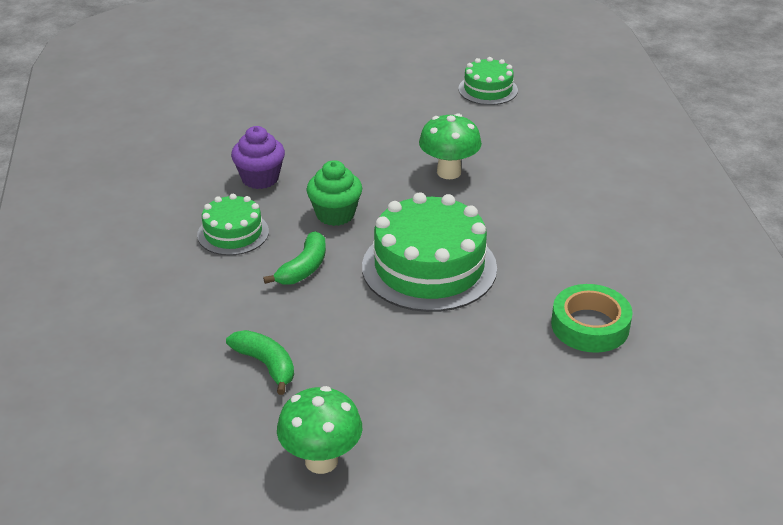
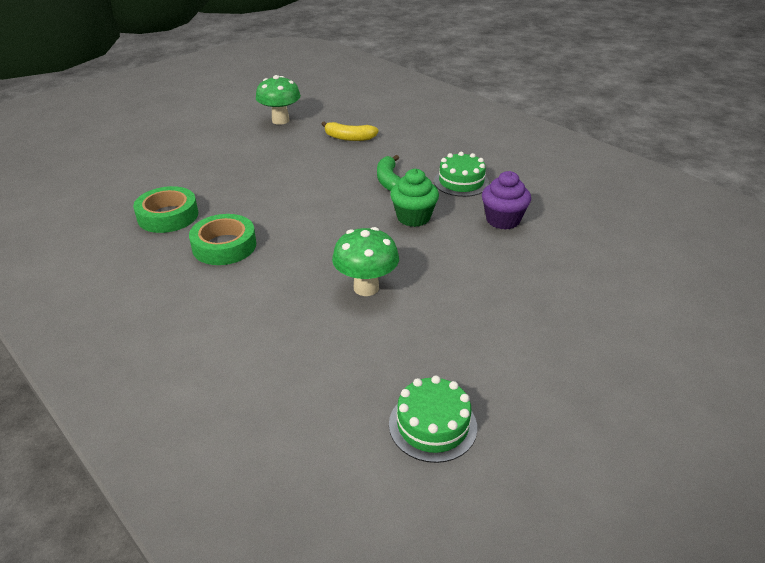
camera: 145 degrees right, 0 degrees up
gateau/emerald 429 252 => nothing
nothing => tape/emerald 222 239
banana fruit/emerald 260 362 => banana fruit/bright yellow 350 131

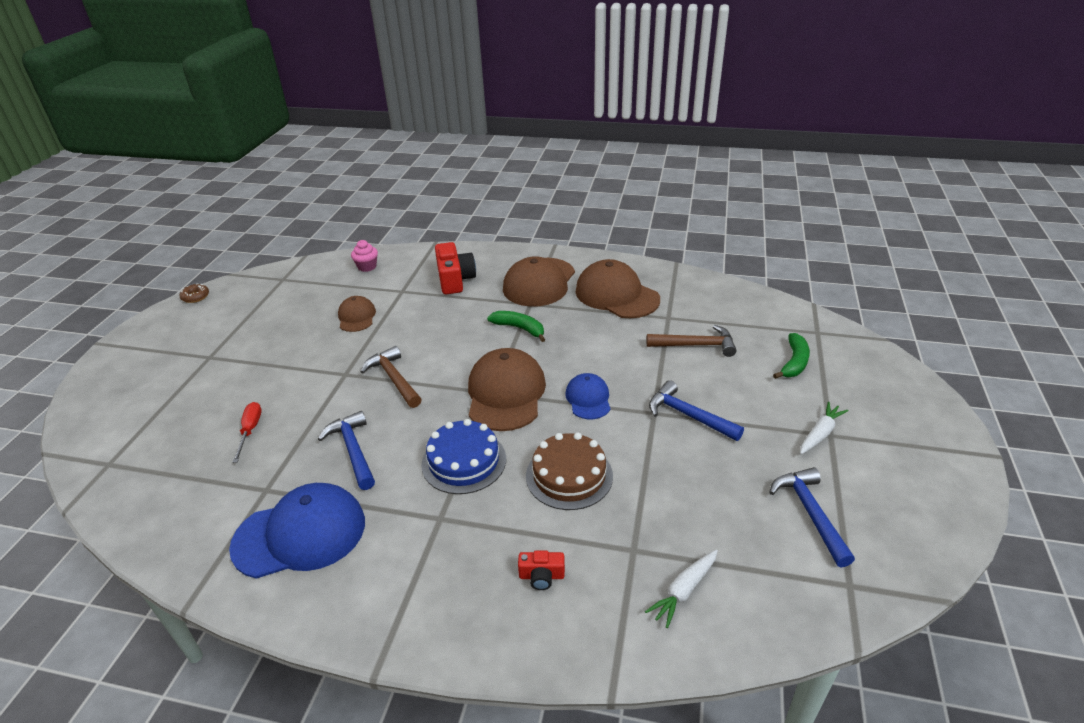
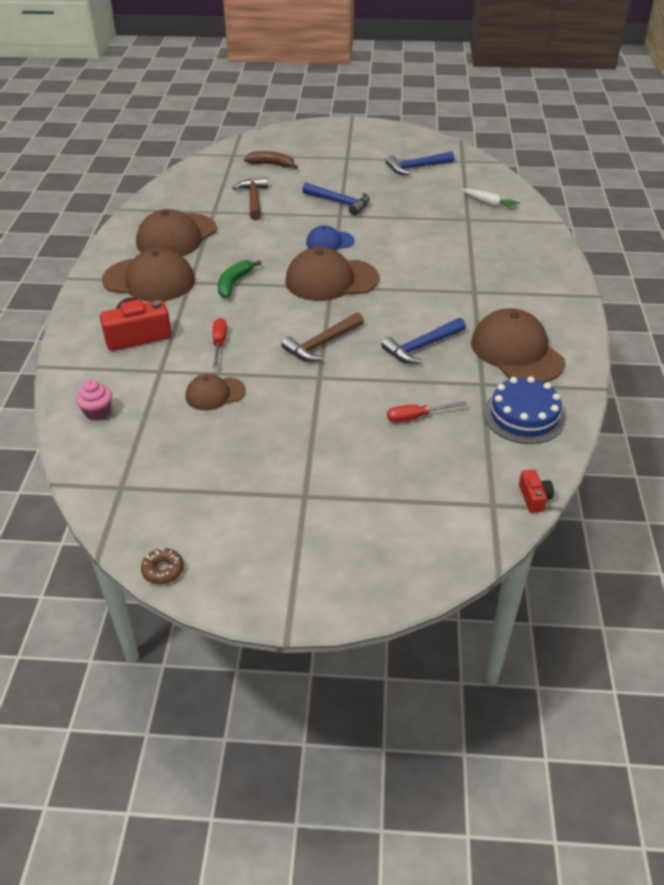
camera: 100 degrees left, 5 degrees up
gateau/russet 569 471 => nothing
root vegetable/white 824 428 => nothing
nothing => hand screwdriver/scarlet 220 342
gateau/cobalt 463 456 => gateau/cobalt 524 410, relocated
camera/scarlet 541 570 => camera/scarlet 536 491, relocated
cap/cobalt 297 531 => cap/russet 518 345
banana fruit/emerald 791 356 => banana fruit/russet 271 160
claw hammer/cobalt 696 410 => claw hammer/cobalt 336 199, 90 degrees counterclockwise

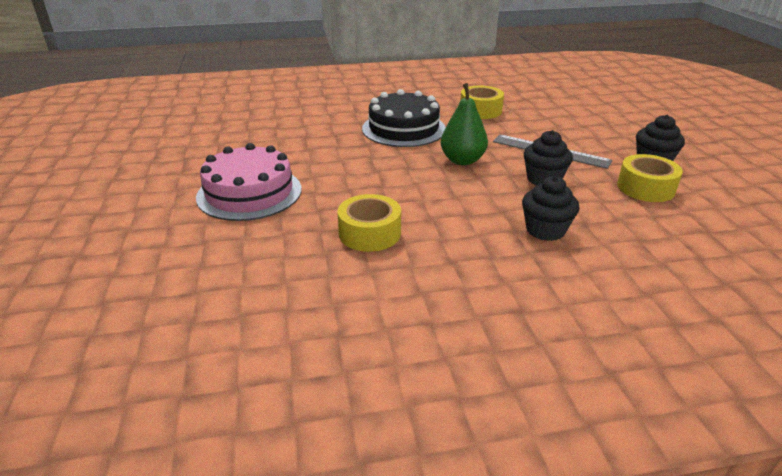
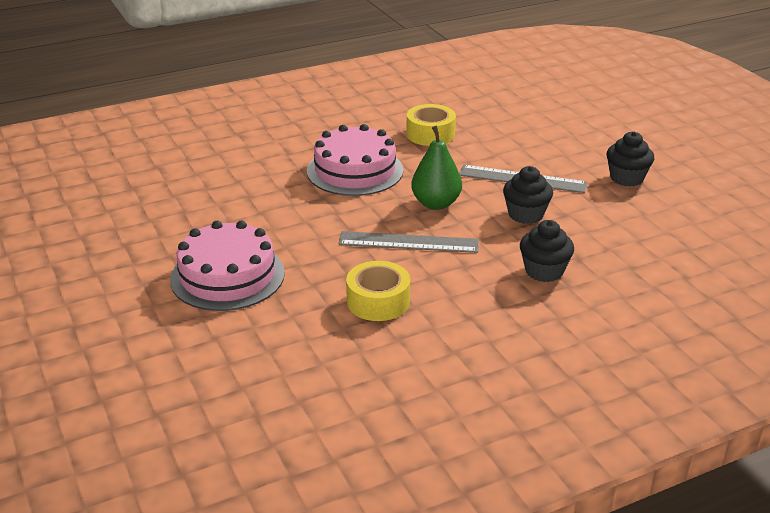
camera: 15 degrees left, 0 degrees up
tape/bright yellow 650 178 => nothing
nothing => ruler/gray 408 242
gateau/ebony 404 118 => gateau/pink 355 160

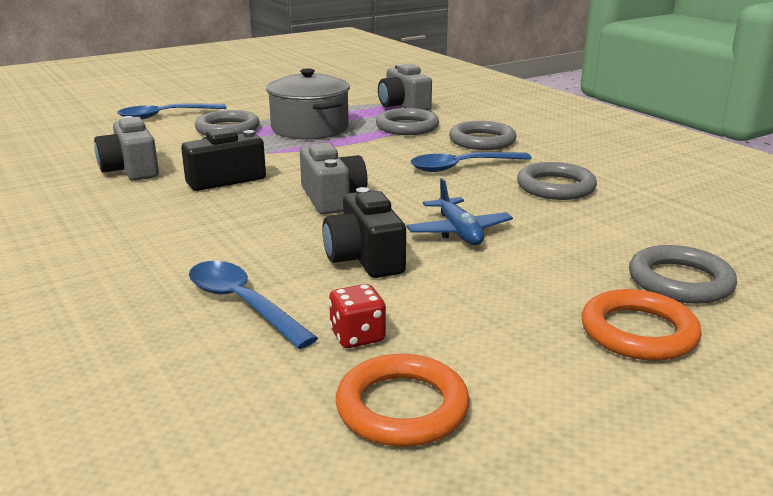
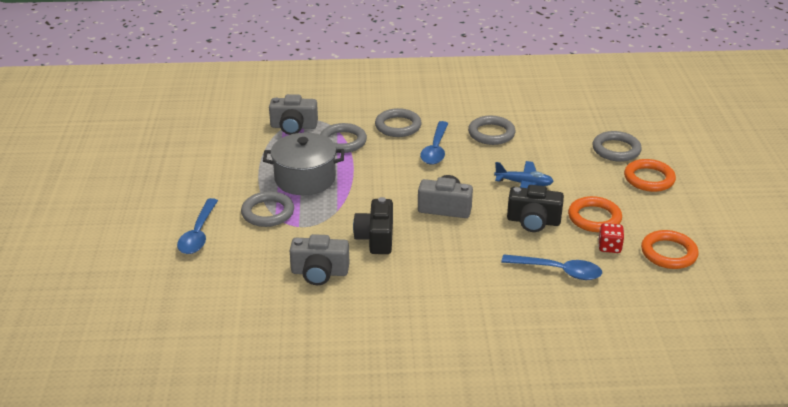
camera: 60 degrees left, 10 degrees up
nothing => torus/orange-coloured 595 214
spoon/cobalt 253 305 => spoon/cobalt 551 267, 150 degrees counterclockwise

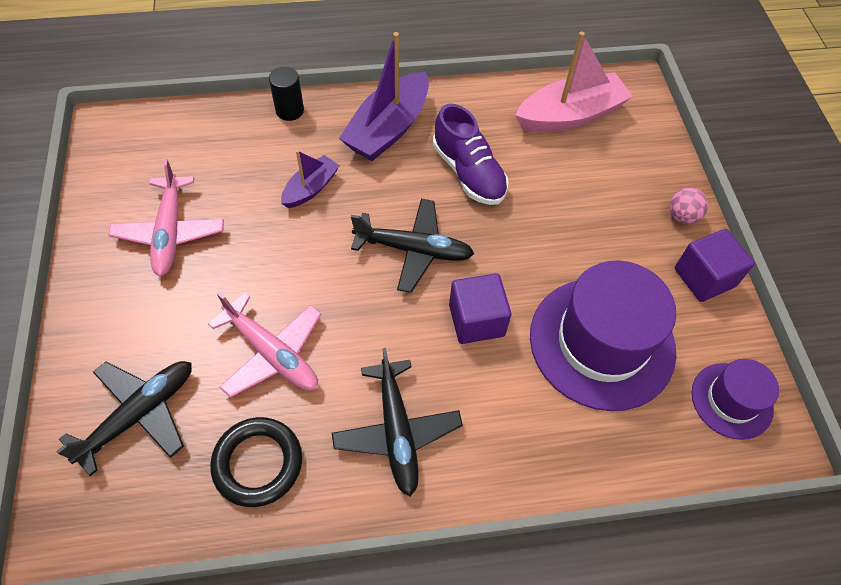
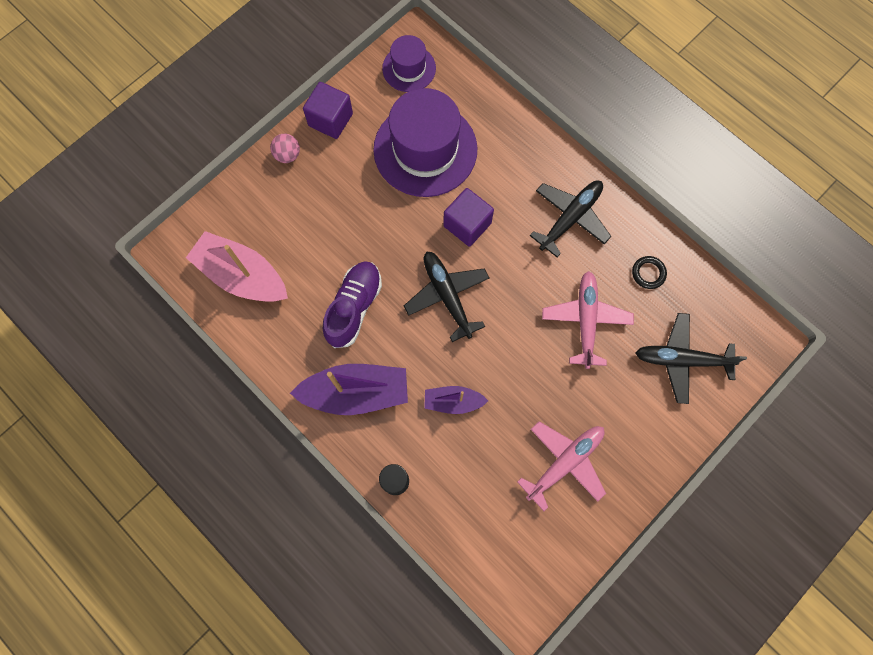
camera: 125 degrees left, 15 degrees up
torus/ebony 256 462 => torus/ebony 649 272, x0.57

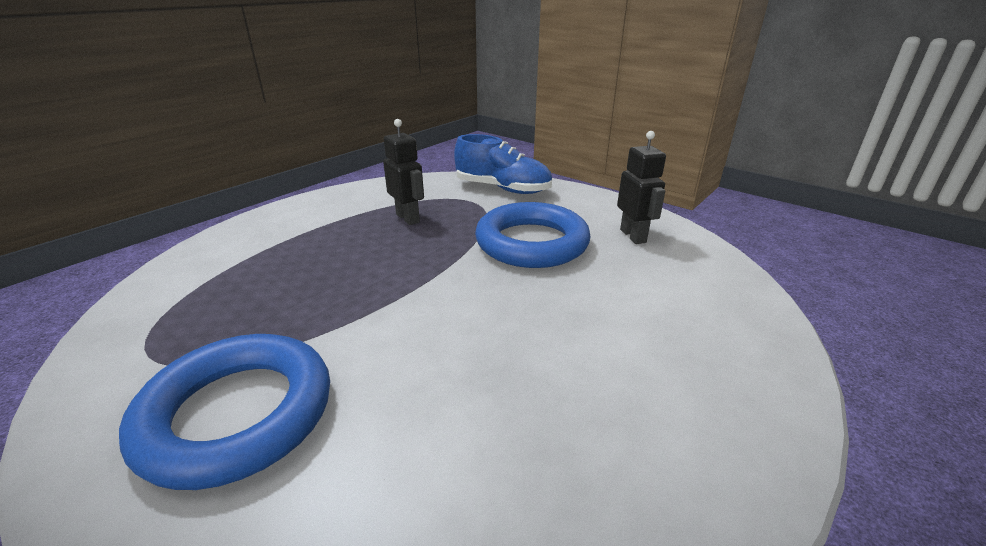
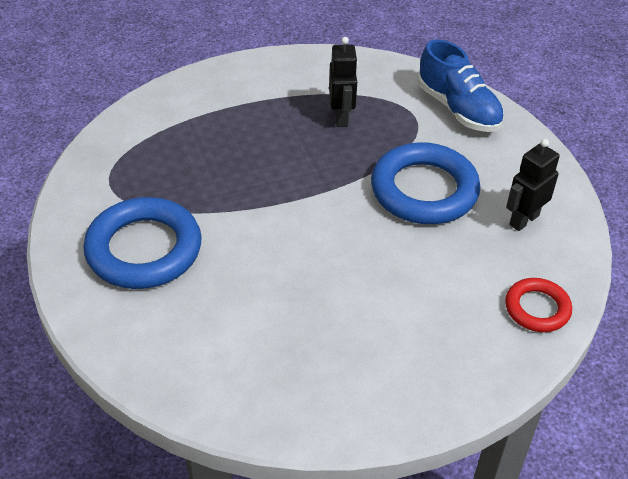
camera: 30 degrees right, 15 degrees up
nothing => torus/scarlet 538 305
toy robot/ebony 641 187 => toy robot/ebony 533 185, 150 degrees counterclockwise

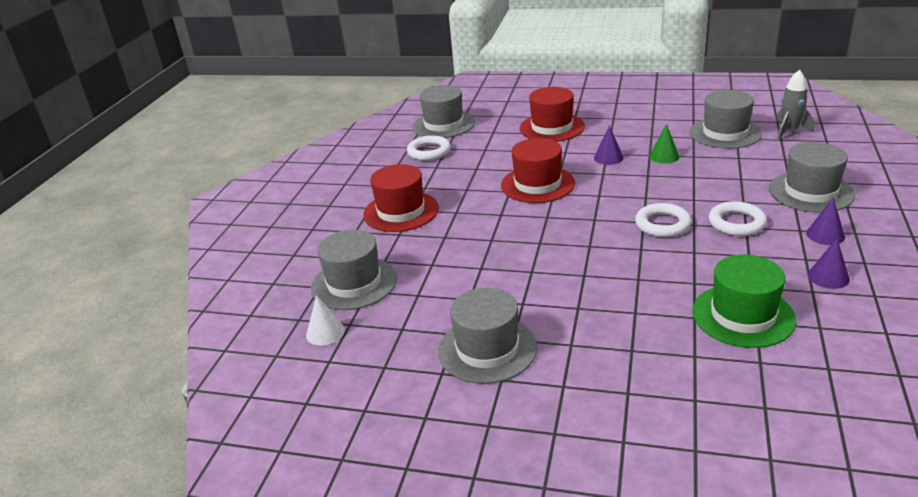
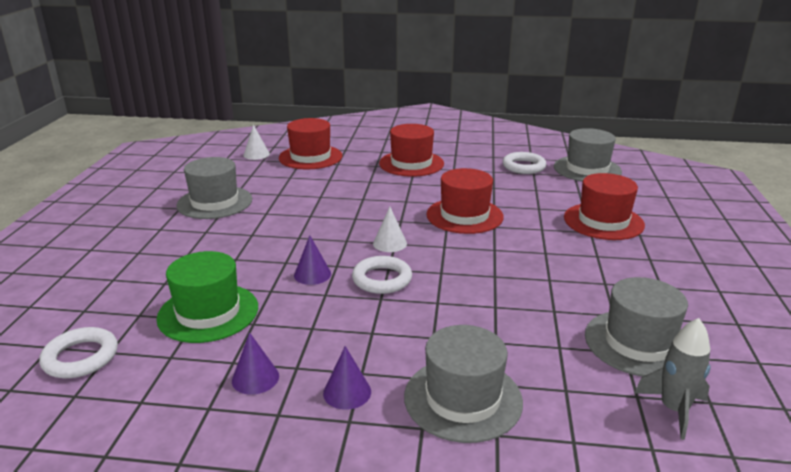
camera: 80 degrees right, 5 degrees down
cone/emerald 664 144 => nothing
nothing => cone/white 390 229
cone/violet 609 145 => cone/violet 312 260, relocated
torus/white 738 218 => torus/white 78 352, relocated
tall hat/gray 354 269 => tall hat/scarlet 310 143

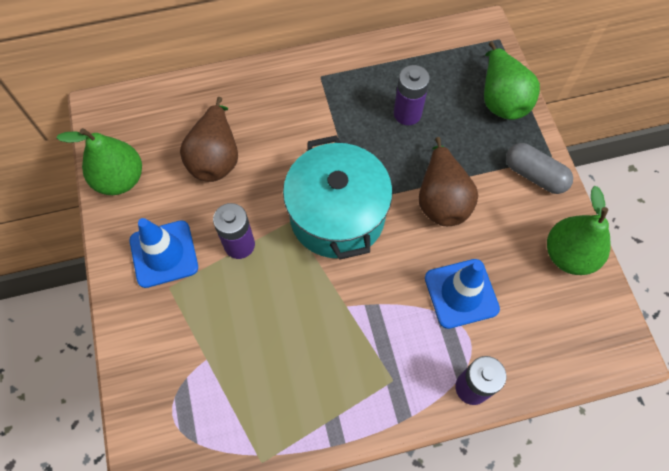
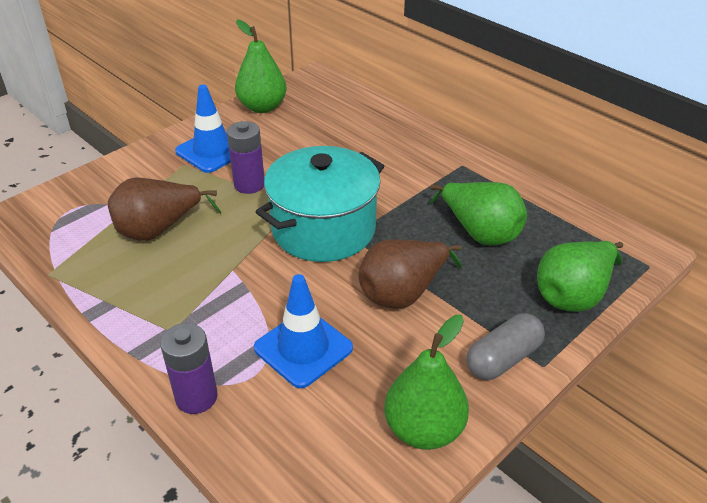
camera: 60 degrees right, 25 degrees down
pear fruit/russet 209 139 => pear fruit/russet 164 209, relocated
AA battery/violet 412 95 => pear fruit/emerald 478 214
pill shape/gray 539 168 => pill shape/gray 506 346, 45 degrees clockwise

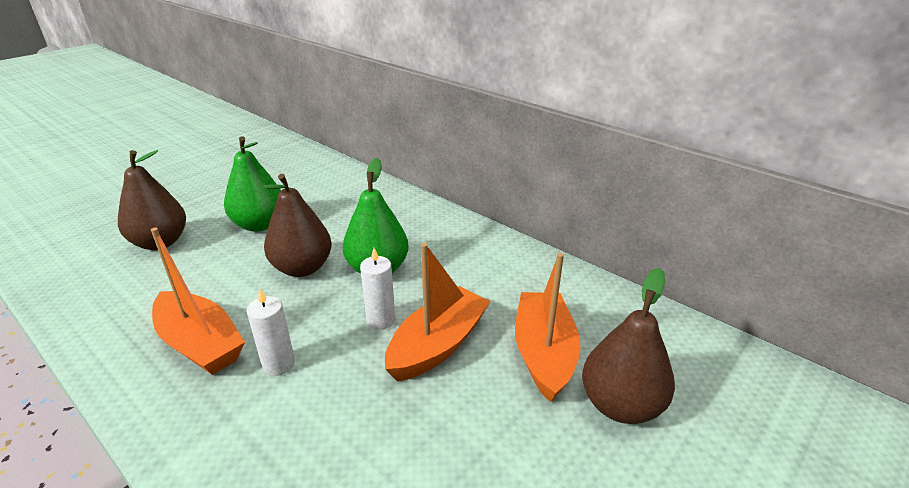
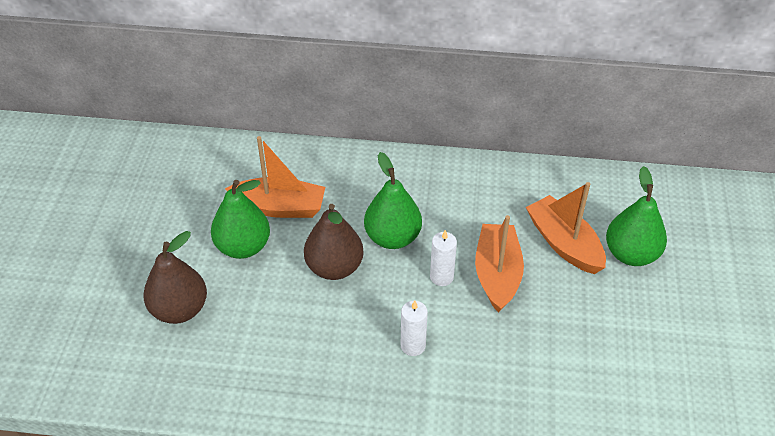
camera: 35 degrees left, 15 degrees up
boat/orange-coloured 198 301 => boat/orange-coloured 275 177, relocated
pear fruit/russet 628 346 => pear fruit/emerald 636 216

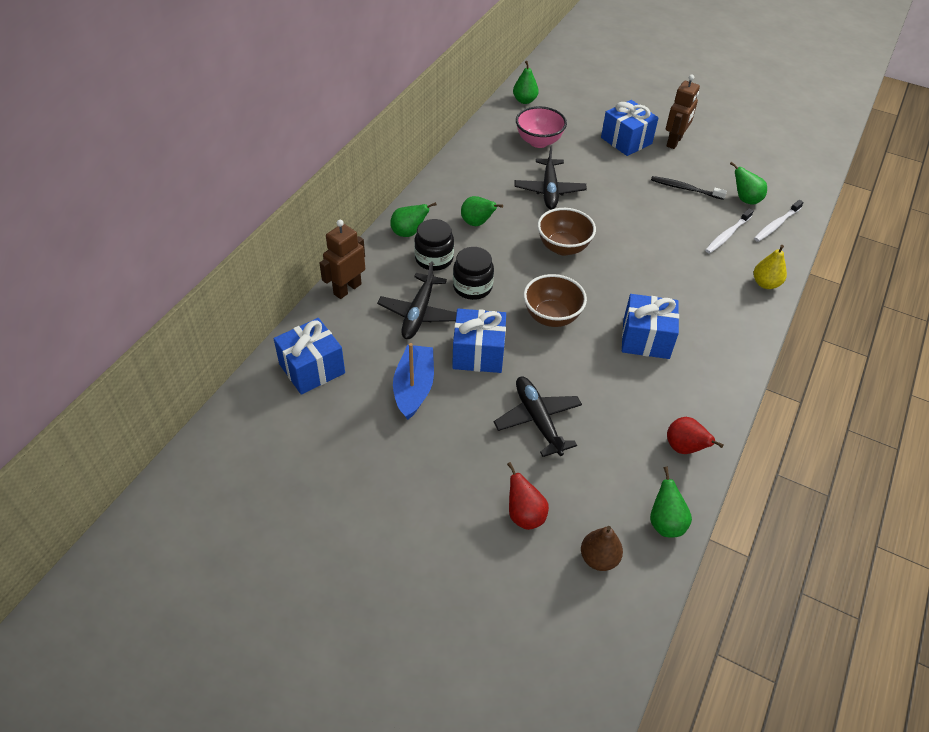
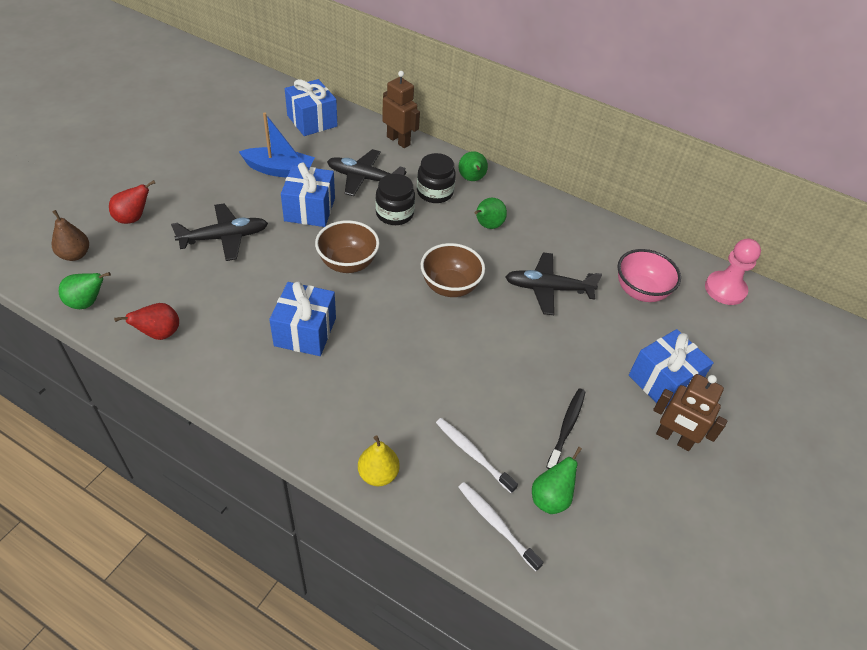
camera: 90 degrees right, 0 degrees up
pear fruit/emerald 526 82 => pawn/pink 733 272

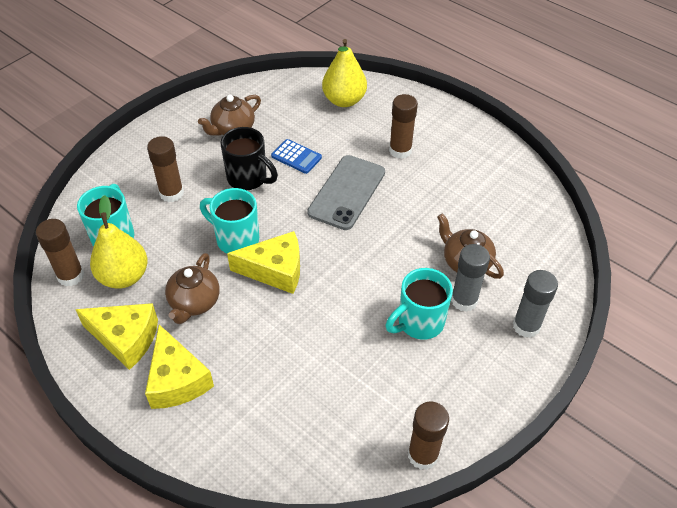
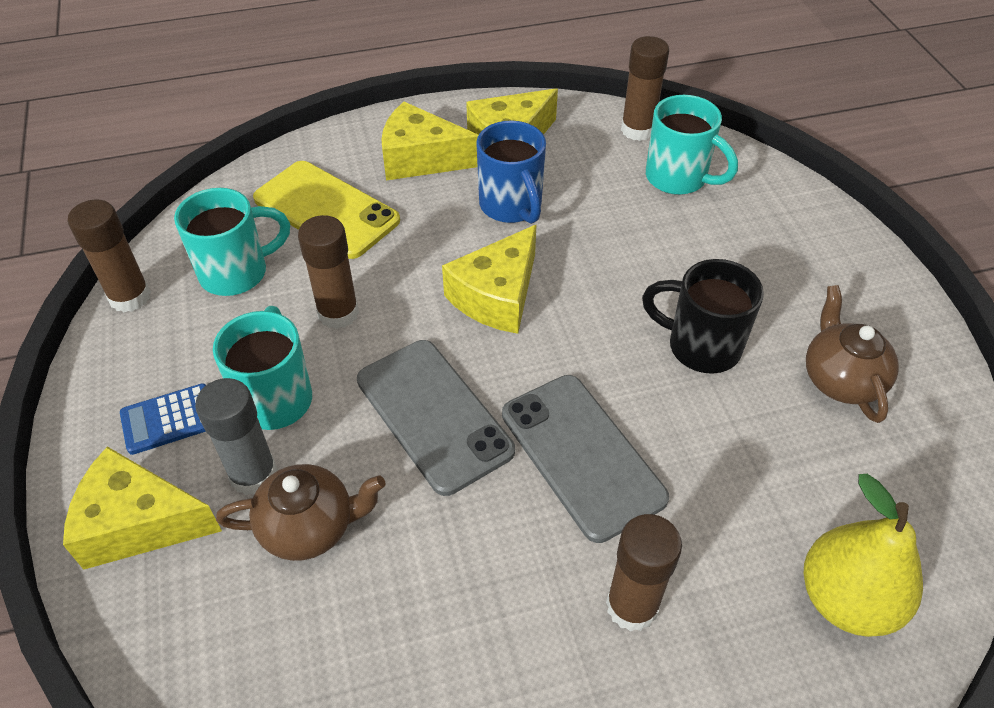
camera: 125 degrees right, 0 degrees up
pear fruit/bright yellow 119 242 => nothing
nothing => mobile phone/bright yellow 326 210
nothing => mobile phone/gray 436 418
glue stick/russet 165 169 => glue stick/russet 328 272, relocated
mug/aqua 229 220 => mug/aqua 232 242, relocated
adding machine/cobalt 296 156 => adding machine/cobalt 163 419, relocated
teapot/russet 192 288 => mug/cobalt 511 172
glue stick/gray 535 304 => cheese wedge/bright yellow 142 508
mug/ebony 249 158 => mug/ebony 703 316, 45 degrees clockwise

